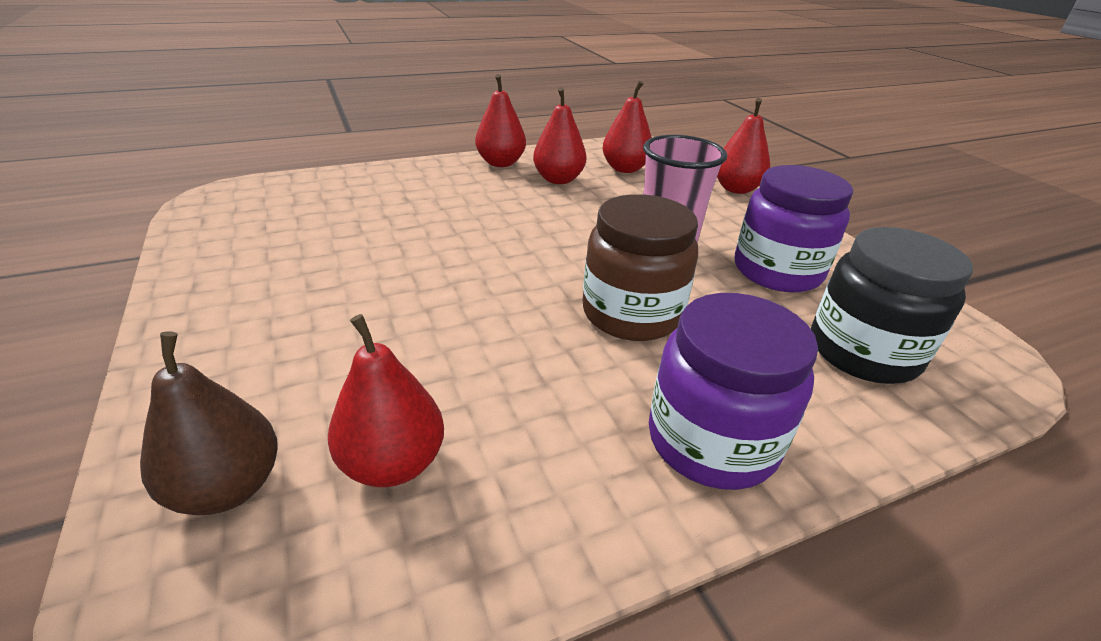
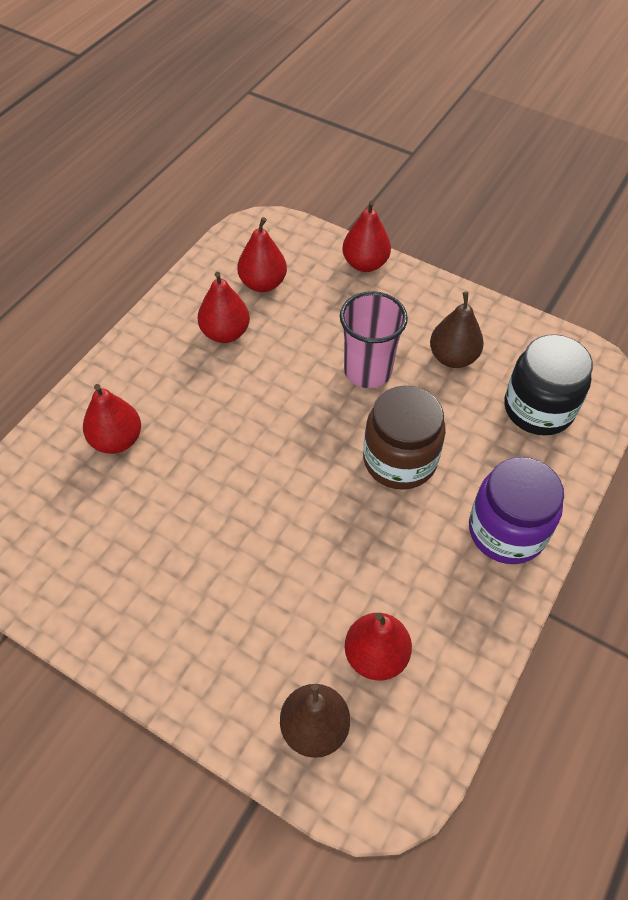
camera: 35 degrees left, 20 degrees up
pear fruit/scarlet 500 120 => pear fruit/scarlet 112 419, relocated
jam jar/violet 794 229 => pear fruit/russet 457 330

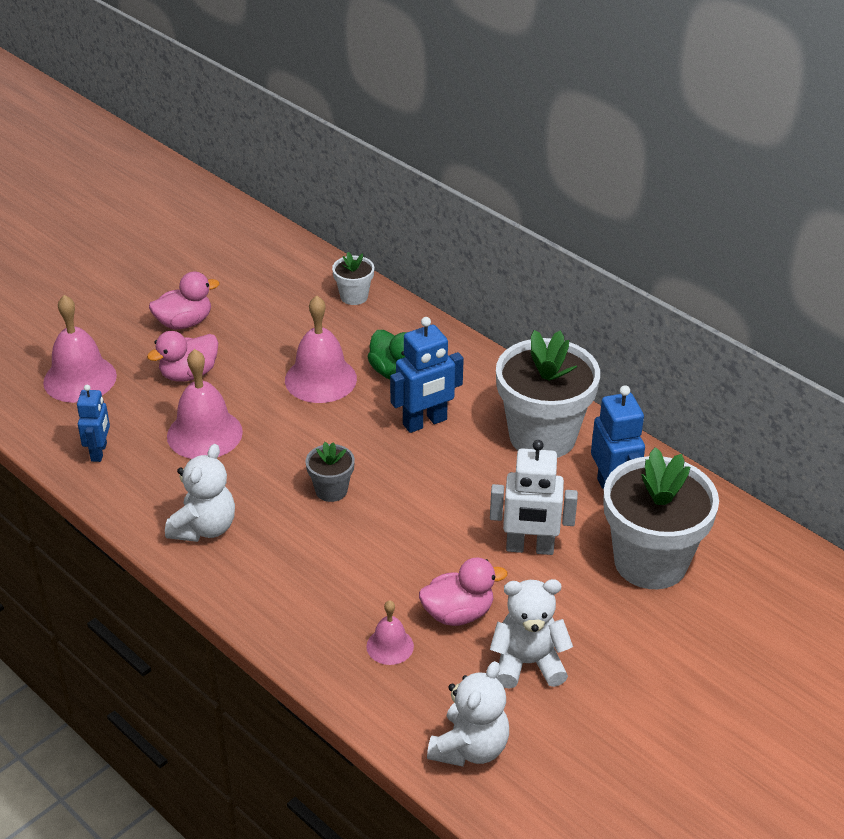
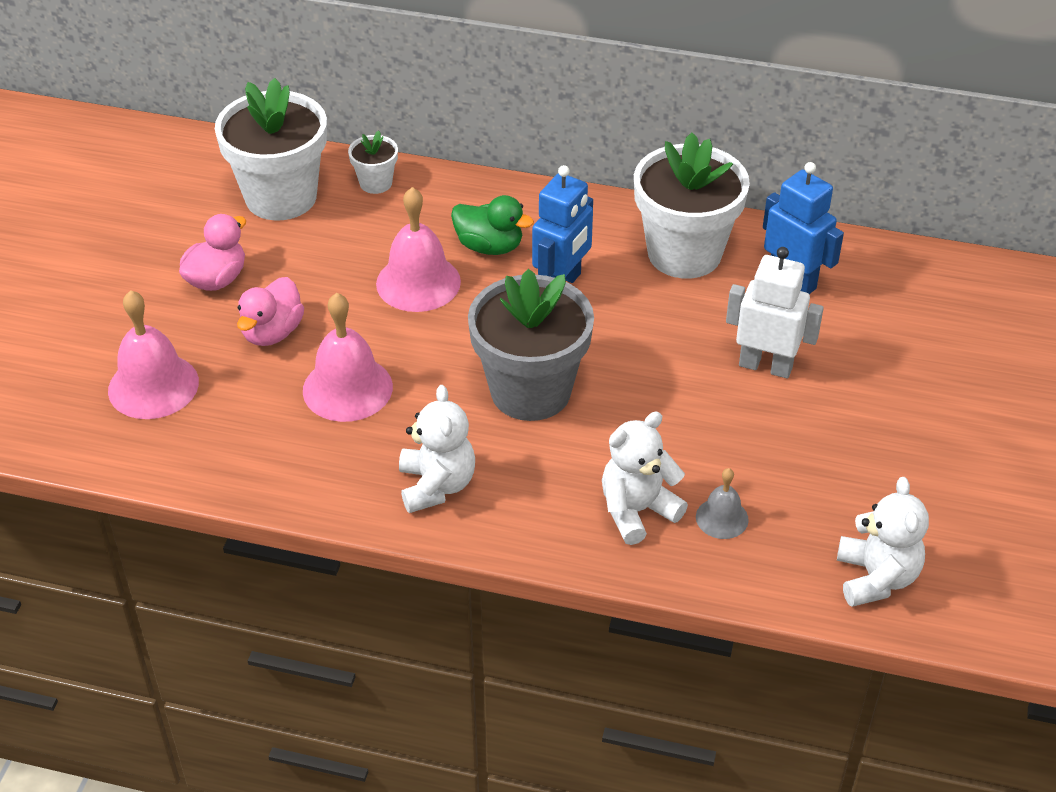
camera: 30 degrees left, 5 degrees up
toy robot/cobalt 93 423 => nothing
toy duck/pink 463 592 => nothing
teddy/white 531 634 => teddy/white 645 478, relocated
potted plant/white 661 518 => potted plant/white 271 149, relocated
hand bell/pink 390 632 => hand bell/gray 722 503
toy robot/white 534 497 => toy robot/white 775 312, 135 degrees counterclockwise
potted plant/gray 330 472 => potted plant/gray 531 345, x2.17

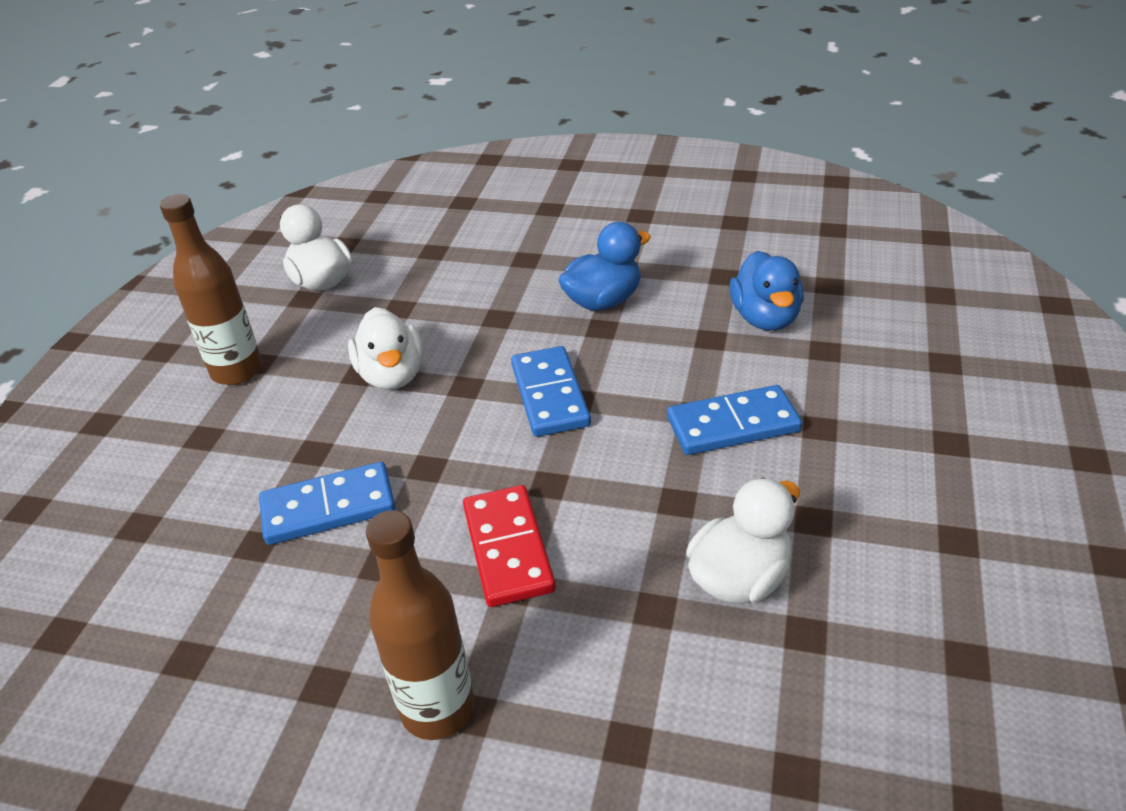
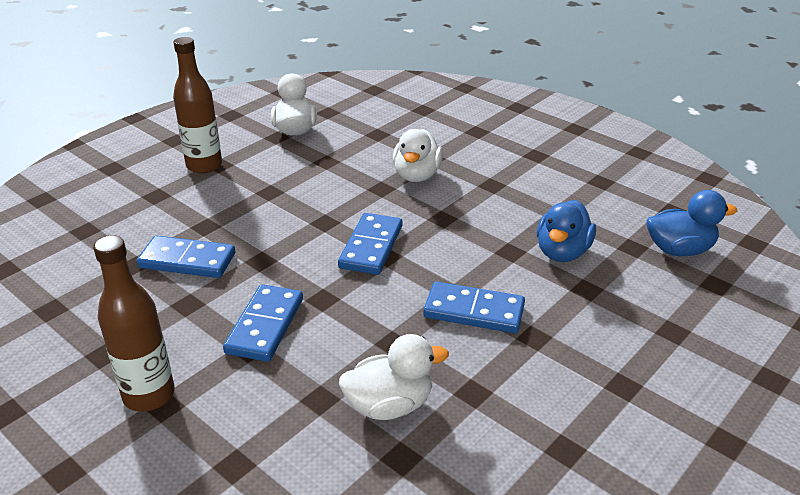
camera: 25 degrees right, 5 degrees down
toy duck/white 385 348 => toy duck/white 418 155, relocated
toy duck/cobalt 604 266 => toy duck/cobalt 691 223, relocated
domino tile/scarlet 509 546 => domino tile/cobalt 263 323

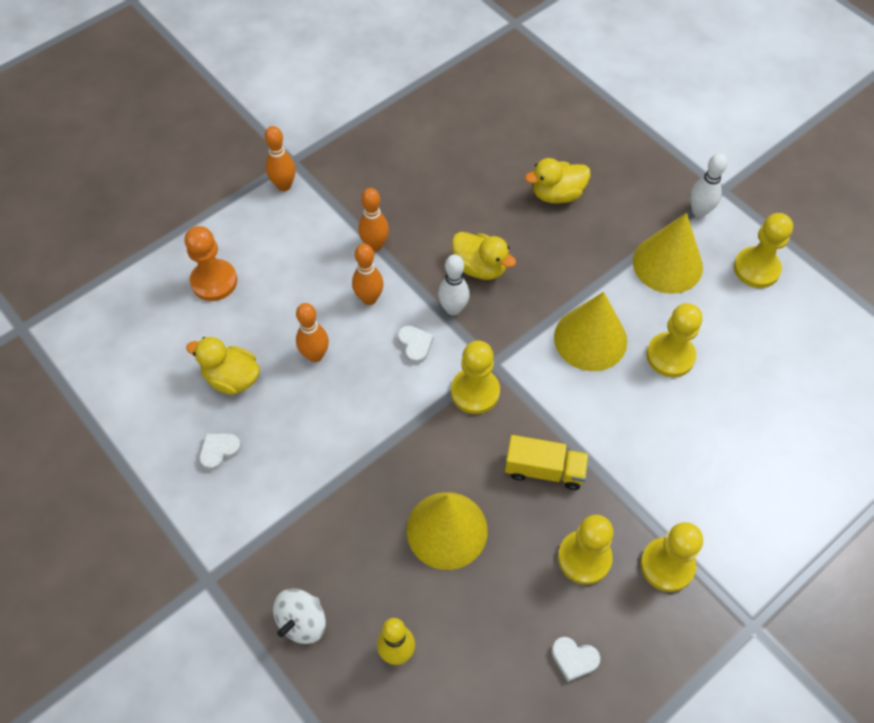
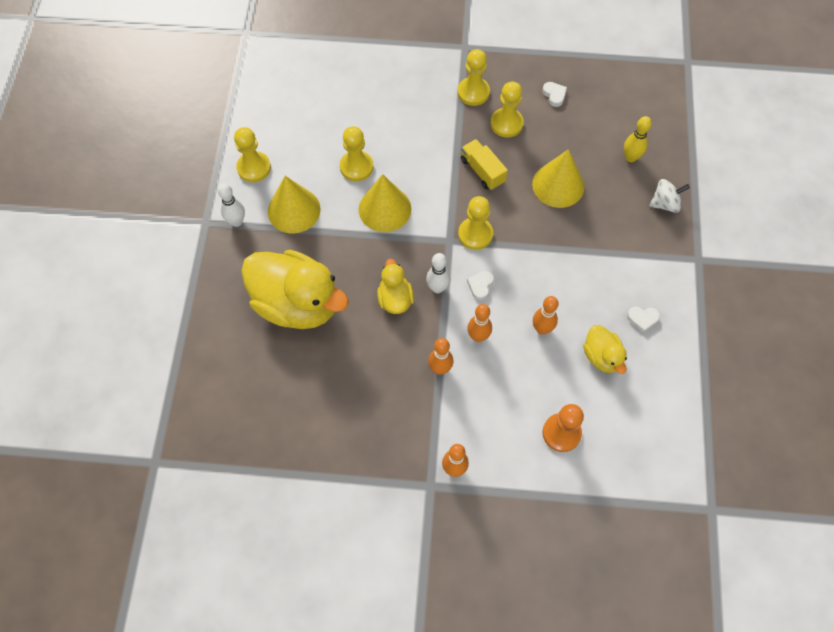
camera: 135 degrees left, 5 degrees up
toy duck/bright yellow 557 181 => toy duck/bright yellow 295 289, x2.07

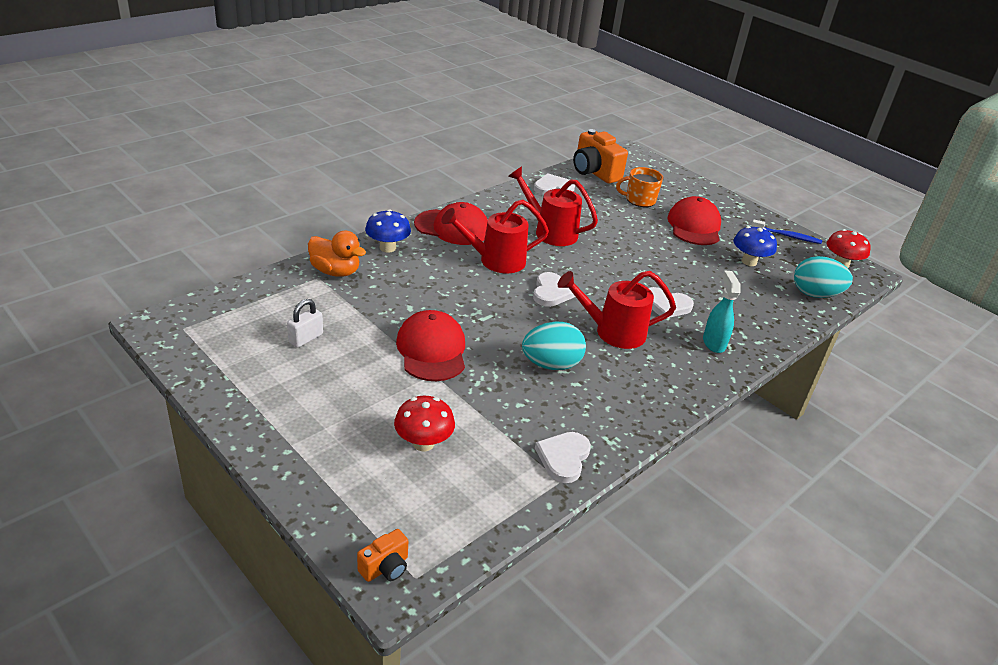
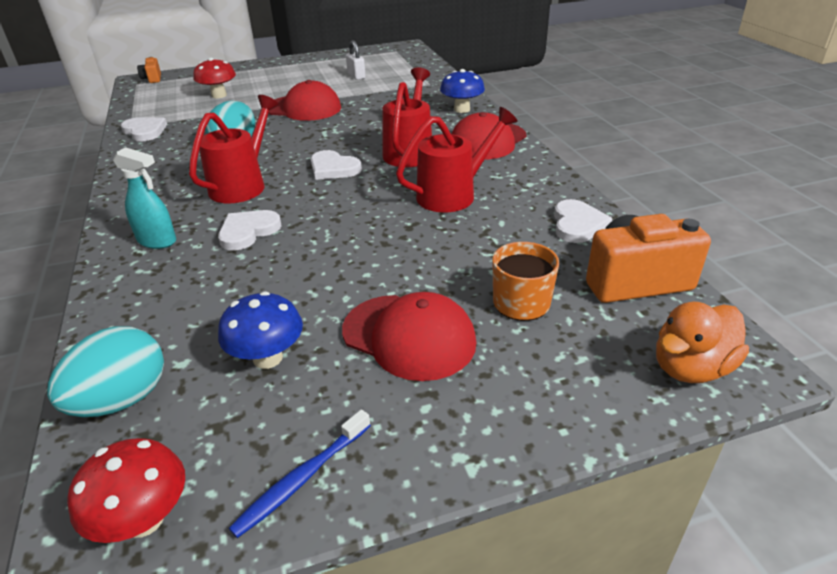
camera: 120 degrees right, 0 degrees up
toy duck/orange-coloured 337 253 => toy duck/orange-coloured 702 342, relocated

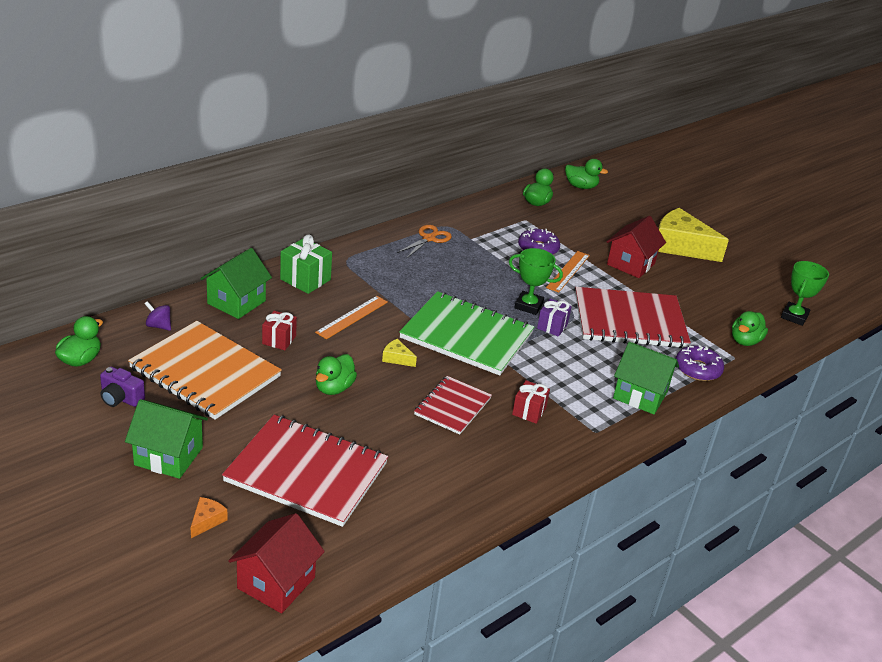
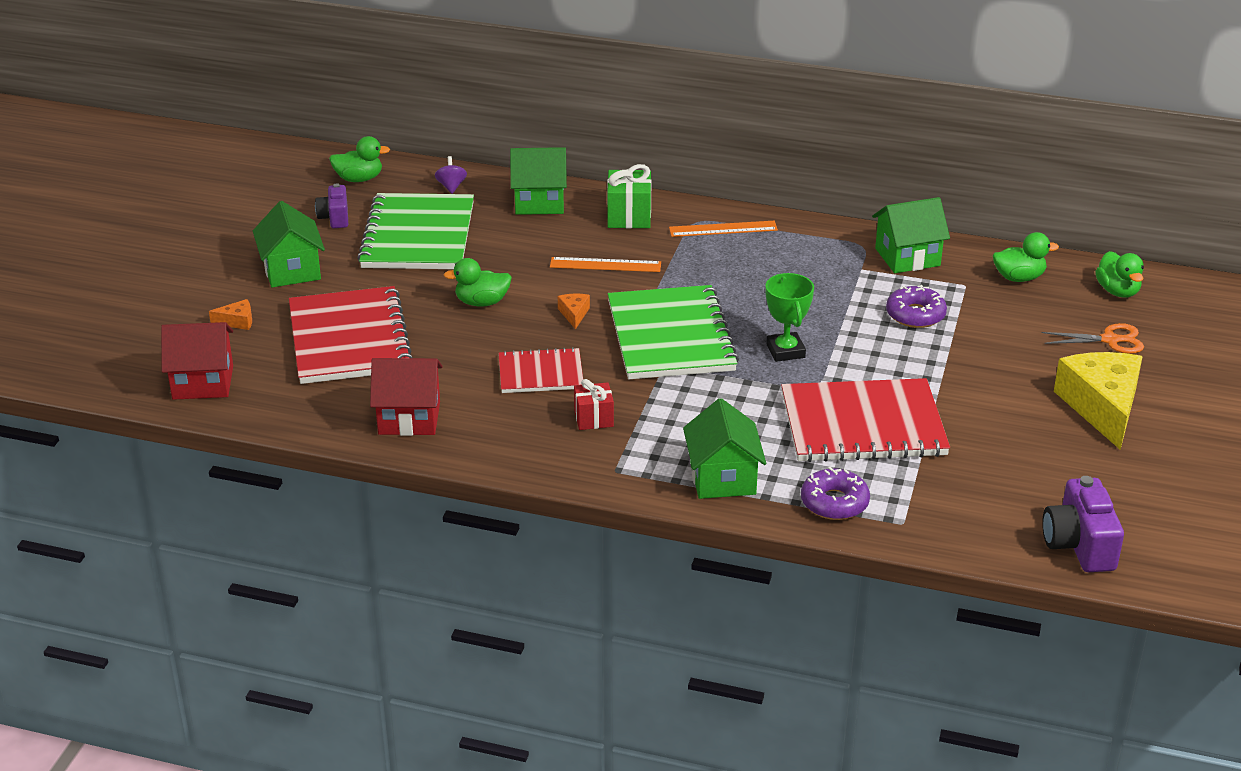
camera: 60 degrees right, 0 degrees up
present/scarlet 279 330 => nothing
present/violet 554 318 => nothing
toy duck/emerald 750 328 => nothing
nothing => cottage/emerald 911 235
pair of scissors/orange-coloured 424 242 => pair of scissors/orange-coloured 1093 338, relocated
ruler/orange-coloured 568 272 => ruler/orange-coloured 723 229, relocated
cottage/scarlet 636 247 => cottage/scarlet 406 397, relocated
trophy/emerald 805 293 => camera/violet 1083 524
notepad/orange-coloured 205 370 => notepad/emerald 415 231
cheese wedge/bright yellow 399 353 => cheese wedge/orange-coloured 574 311
notepad/scarlet 633 317 => notepad/scarlet 865 420, 60 degrees counterclockwise

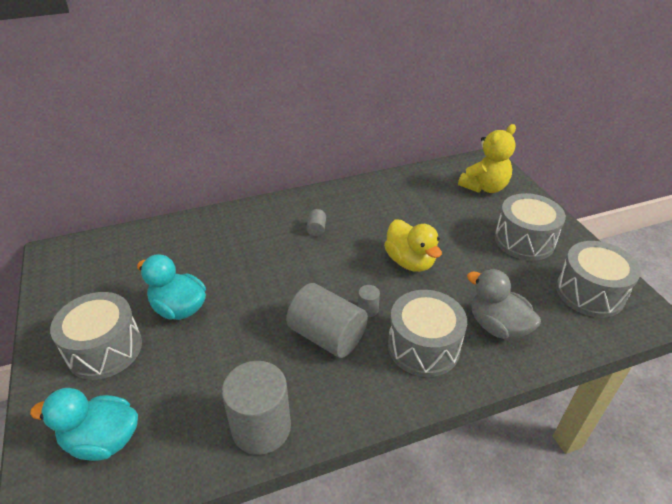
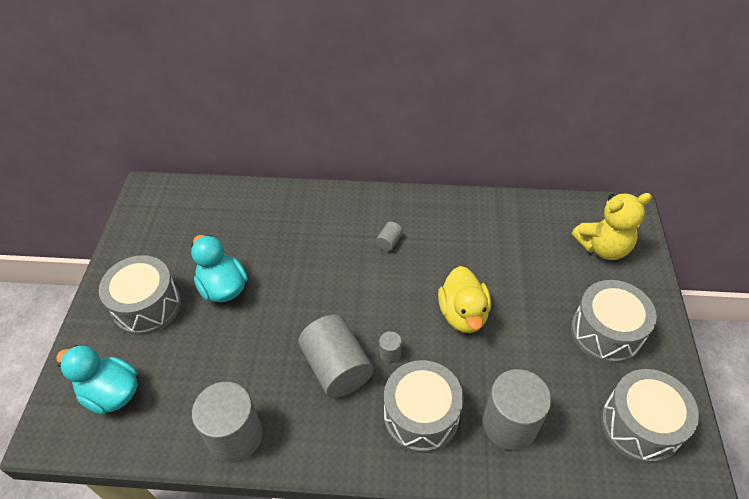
camera: 25 degrees right, 10 degrees up
toy duck/gray 504 304 => cylinder shape/gray 517 409

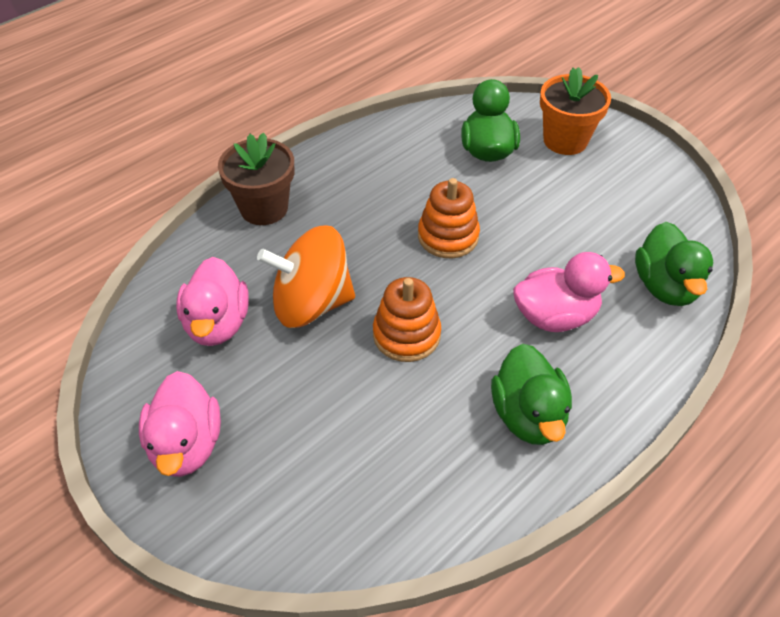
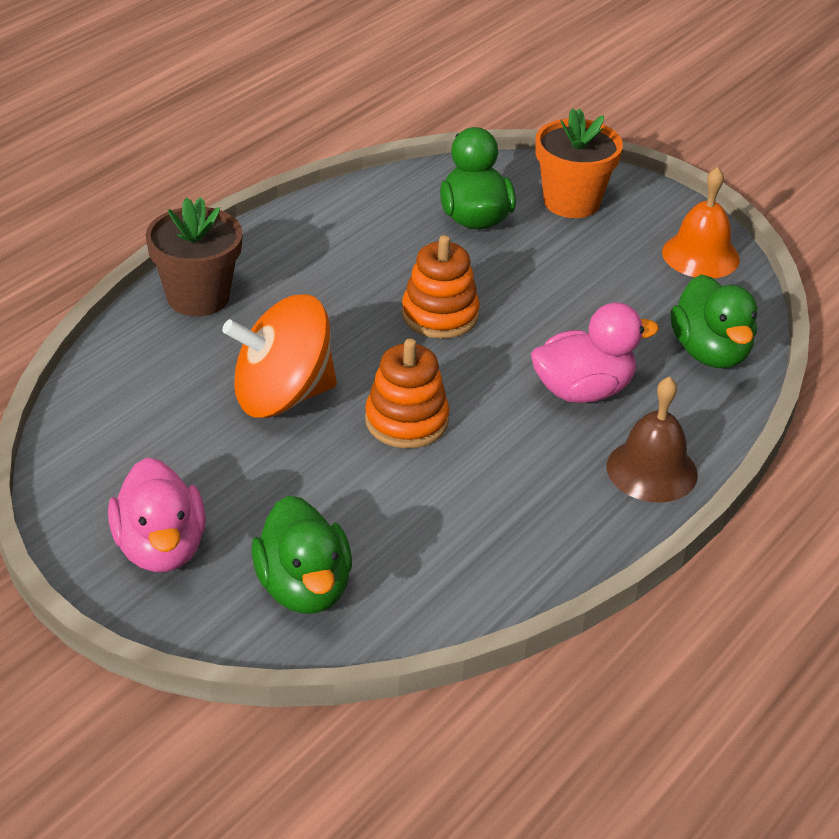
camera: 10 degrees left, 10 degrees down
toy duck/pink 212 301 => nothing
nothing => hand bell/russet 652 439
nothing => hand bell/orange-coloured 701 222
toy duck/emerald 531 394 => toy duck/emerald 301 554, relocated

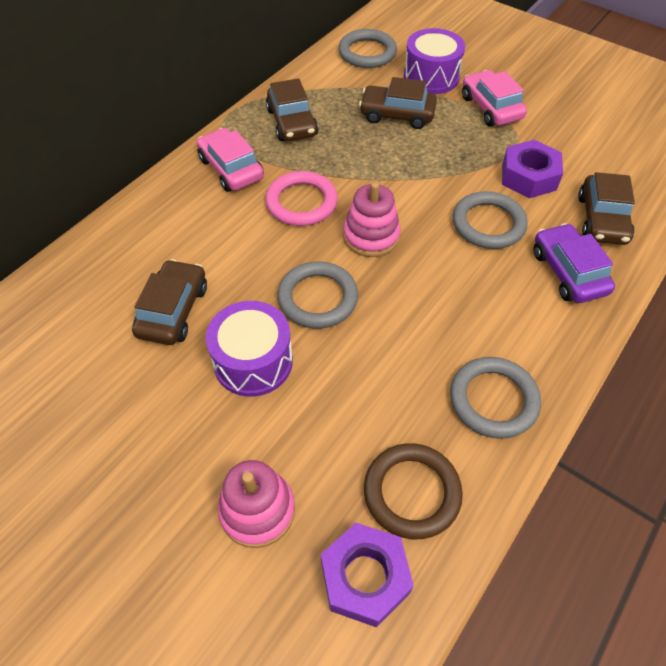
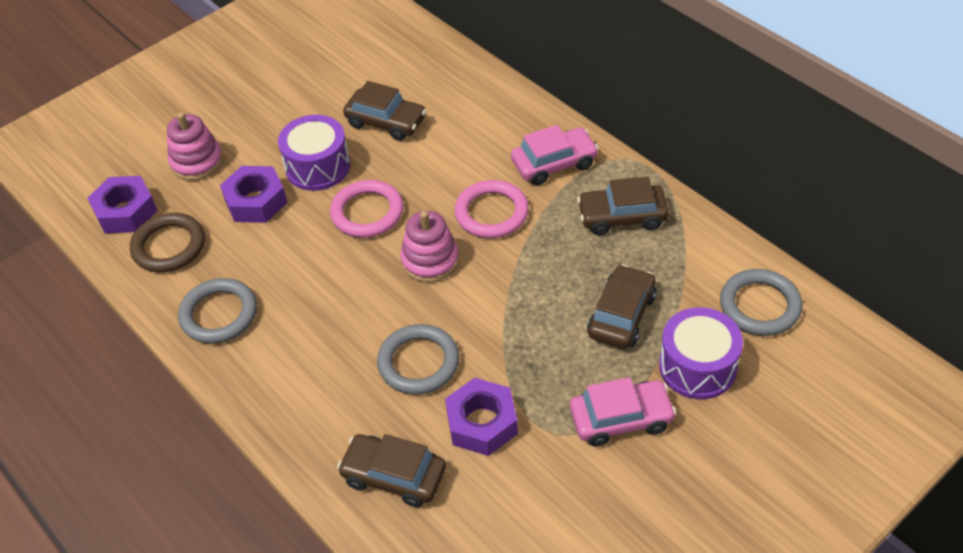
camera: 105 degrees right, 5 degrees down
car/violet 574 263 => nothing
nothing => hexagon nut/violet 253 194
torus/gray 317 295 => torus/pink 366 209

